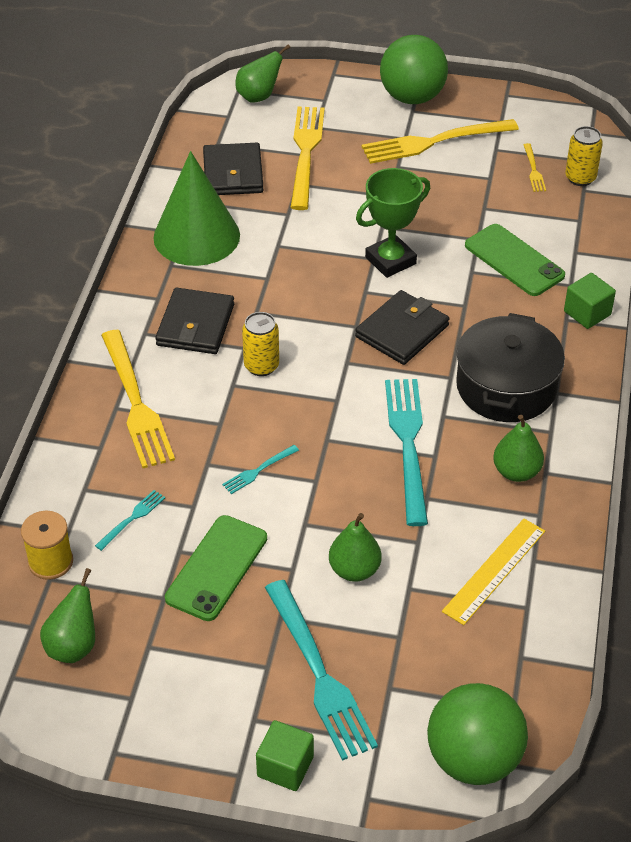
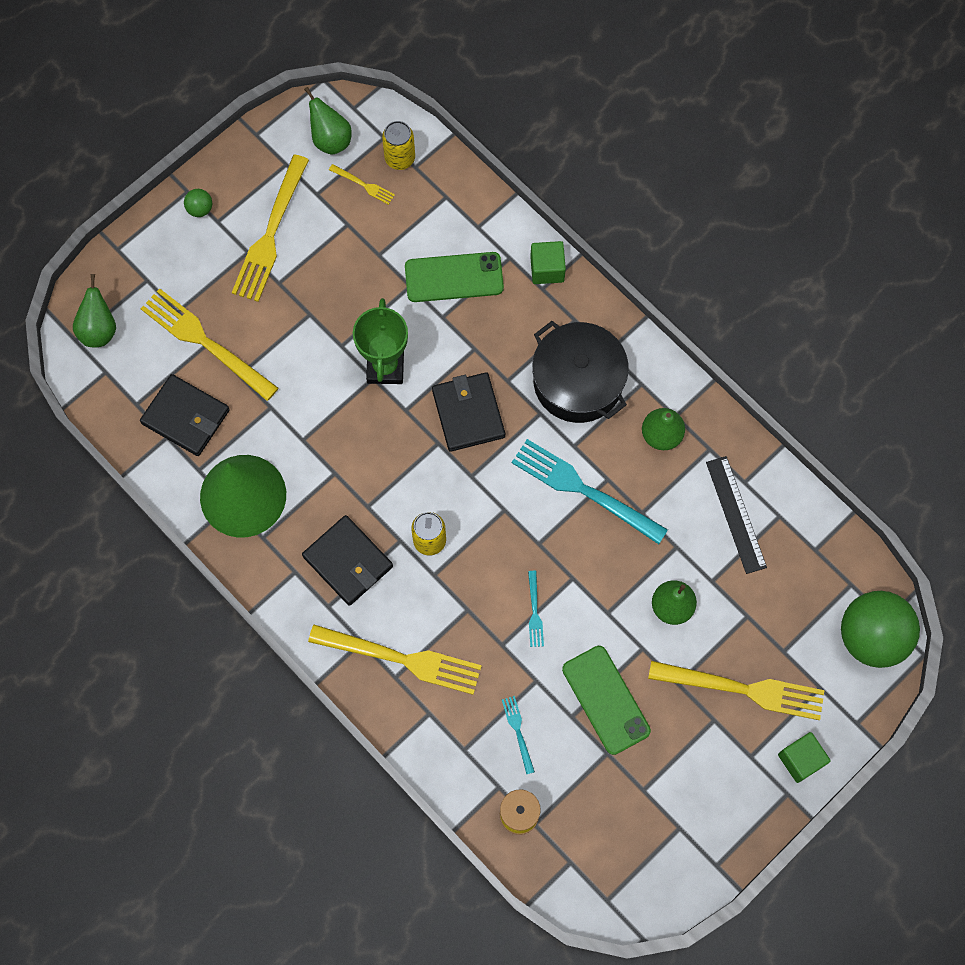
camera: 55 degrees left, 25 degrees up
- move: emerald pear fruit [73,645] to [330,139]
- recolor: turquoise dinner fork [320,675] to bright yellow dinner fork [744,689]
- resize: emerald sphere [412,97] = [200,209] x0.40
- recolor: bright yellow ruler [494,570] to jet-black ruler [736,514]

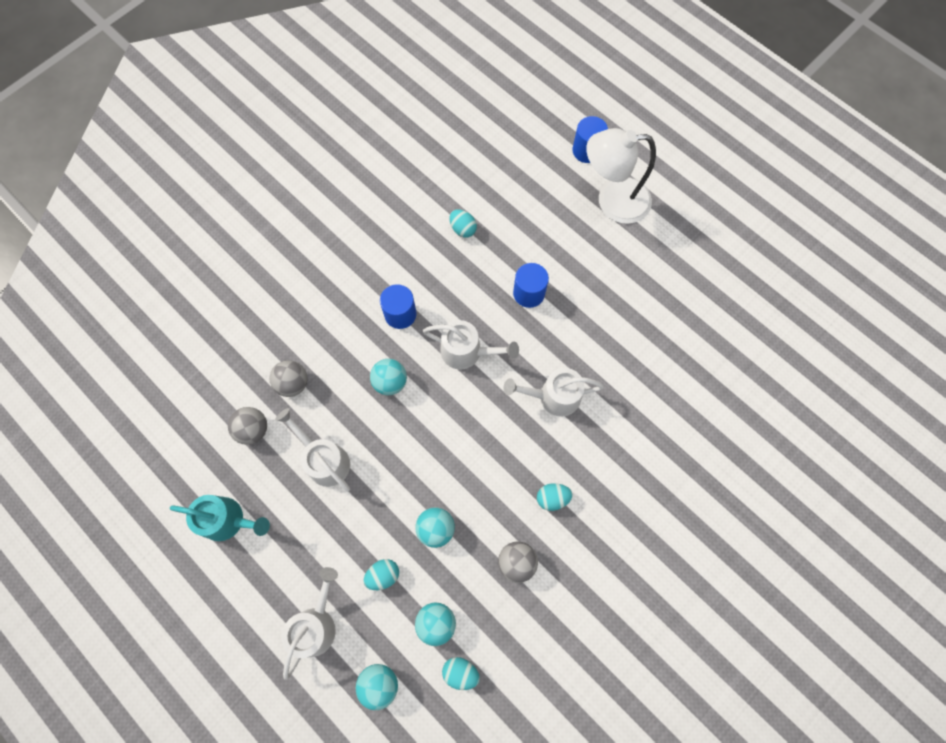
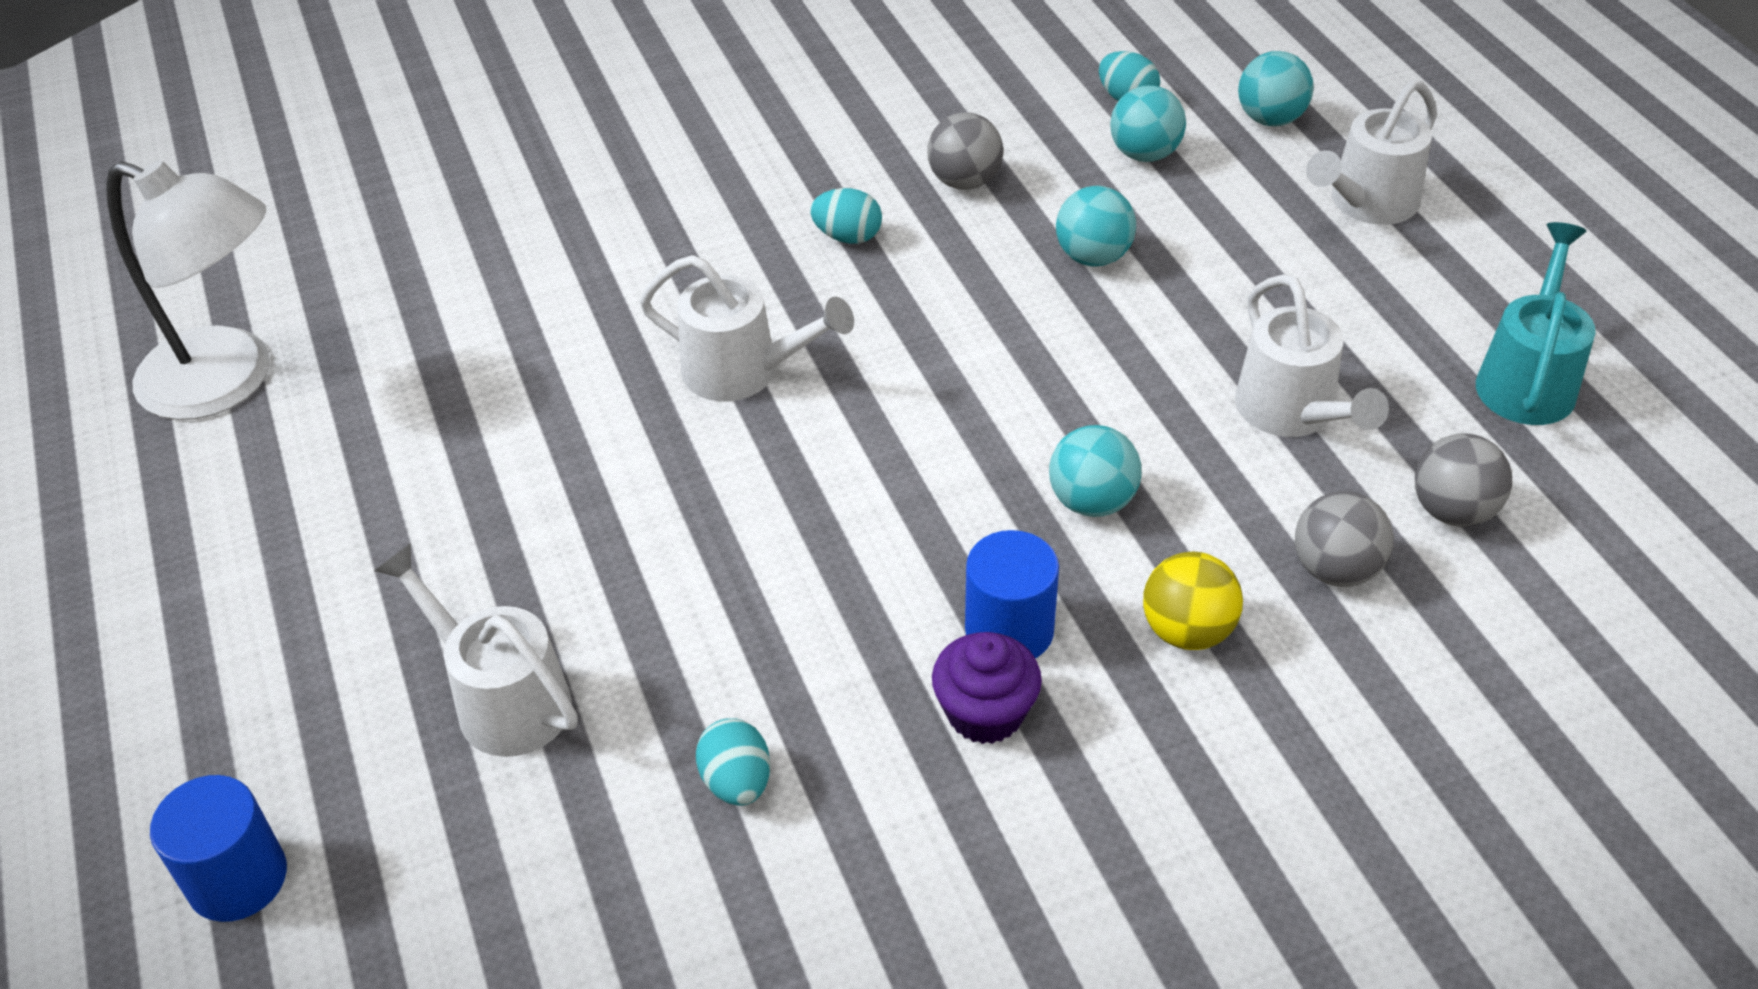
camera: 155 degrees left, 25 degrees down
- rotate: turquoise sprinkling can [229,520] = [1527,378] 75 degrees clockwise
- delete: turquoise egg [383,575]
- move: white sprinkling can [467,352] to [501,698]
- delete: royal blue cylinder [528,293]
- move: white lamp [612,201] to [228,381]
- insert: violet muffin [985,713]
- insert: bright yellow sphere [1187,631]

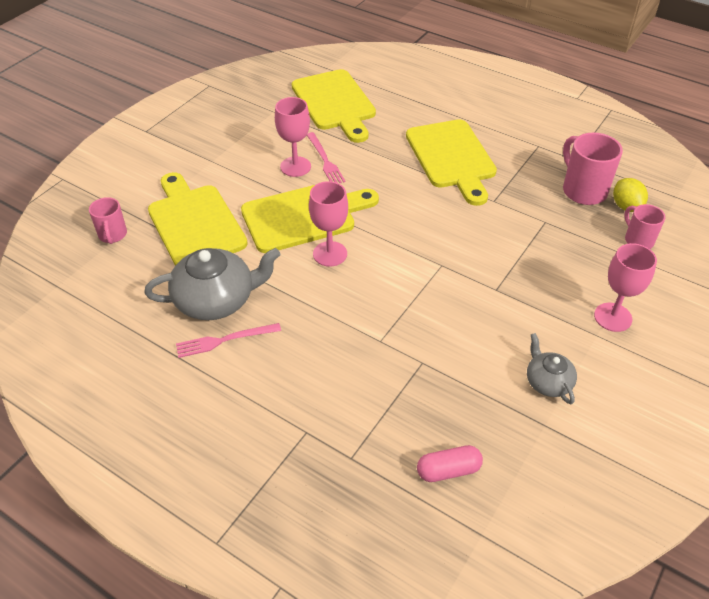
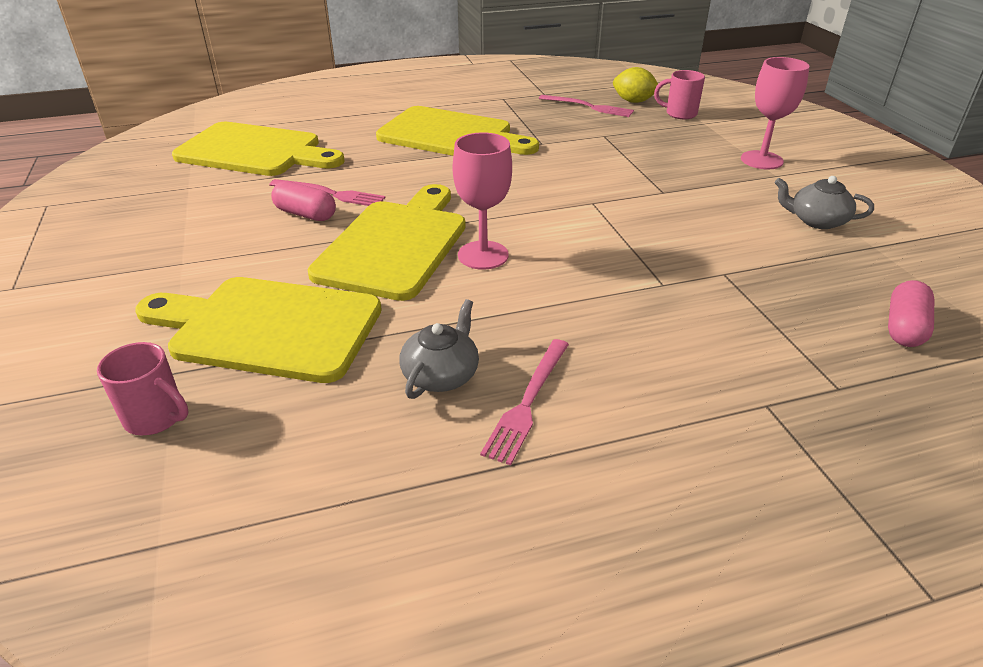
camera: 50 degrees left, 10 degrees down
- resize: grey teapot [216,300] = [441,375] x0.55
- replace: rose-pink goblet [295,166] to rose-pink pill [305,214]
- replace: rose-pink mug [583,190] to rose-pink dinner fork [588,107]

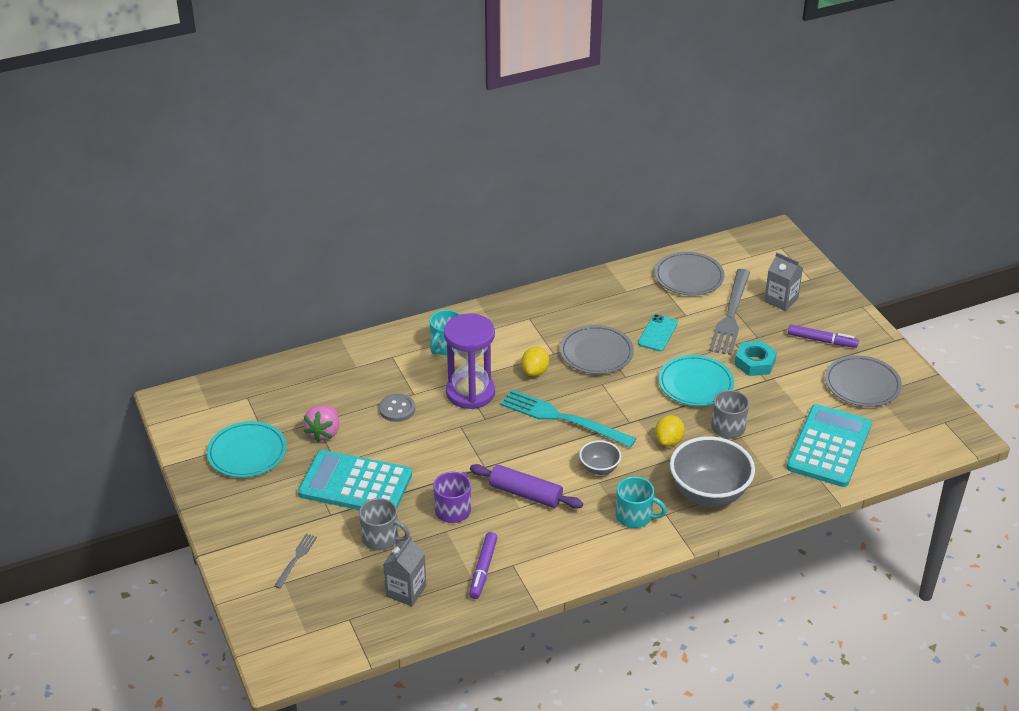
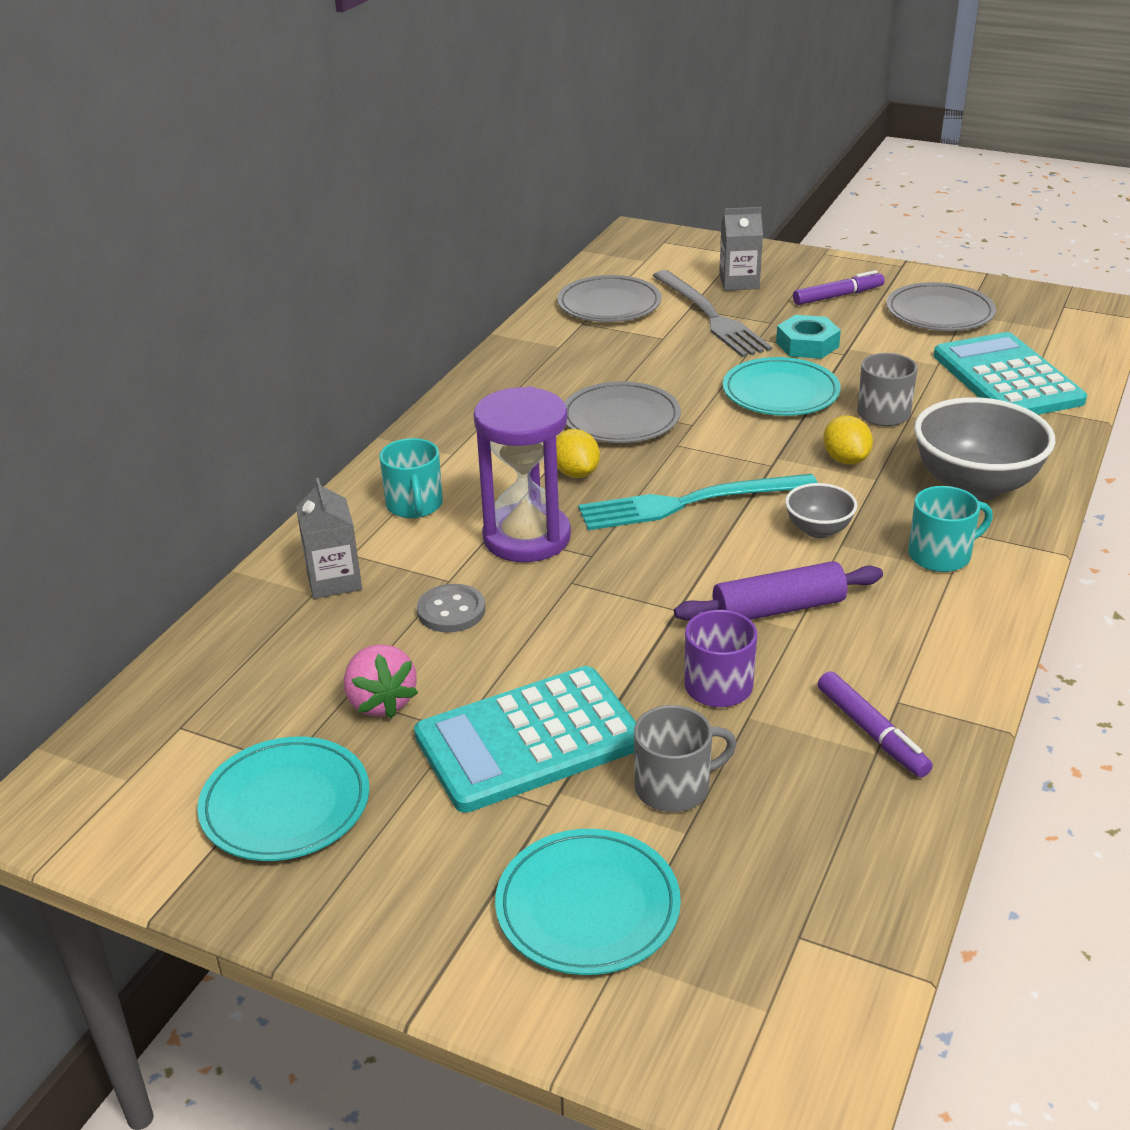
camera: 40 degrees left, 5 degrees down
- replace: grey dinner fork [296,559] to turquoise dinner plate [587,907]
- move: grey carton [406,591] to [334,580]
- delete: turquoise phone [657,333]

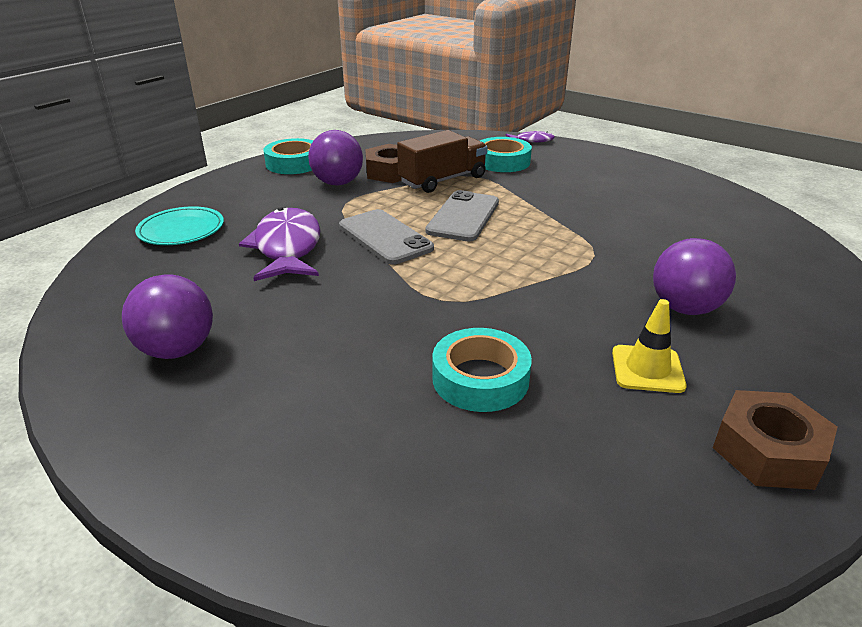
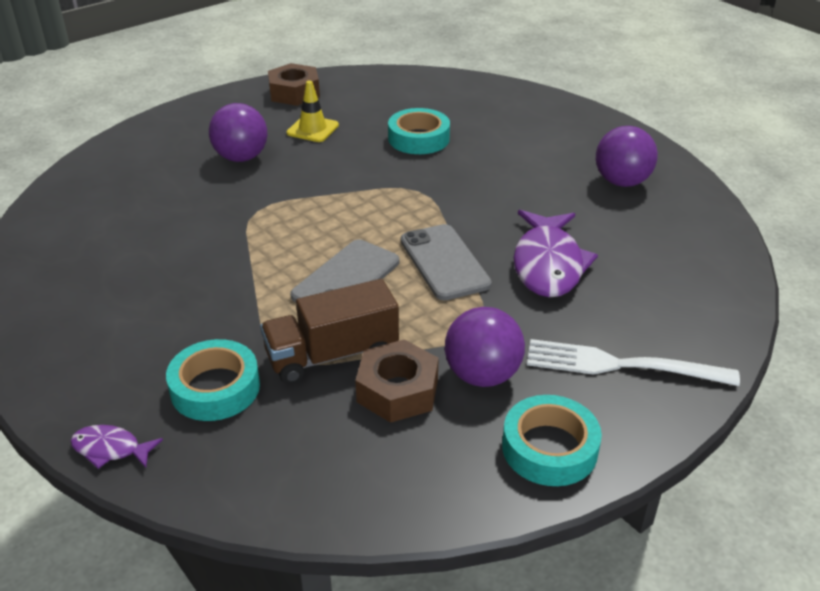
camera: 165 degrees left, 5 degrees up
- delete: turquoise dinner plate [181,230]
- insert: white dinner fork [621,365]

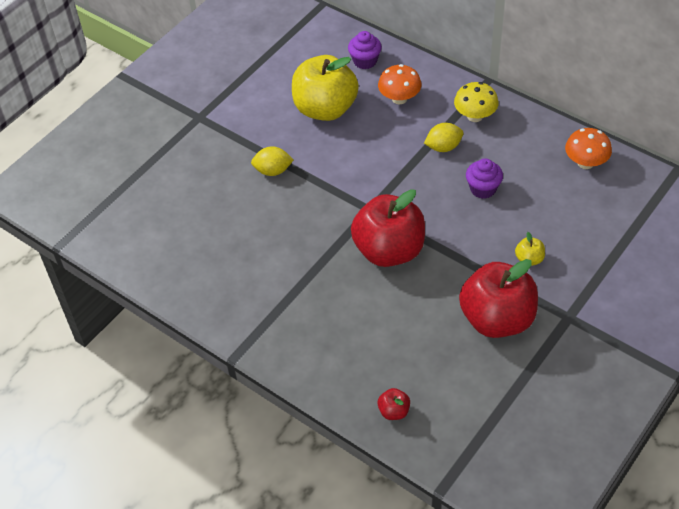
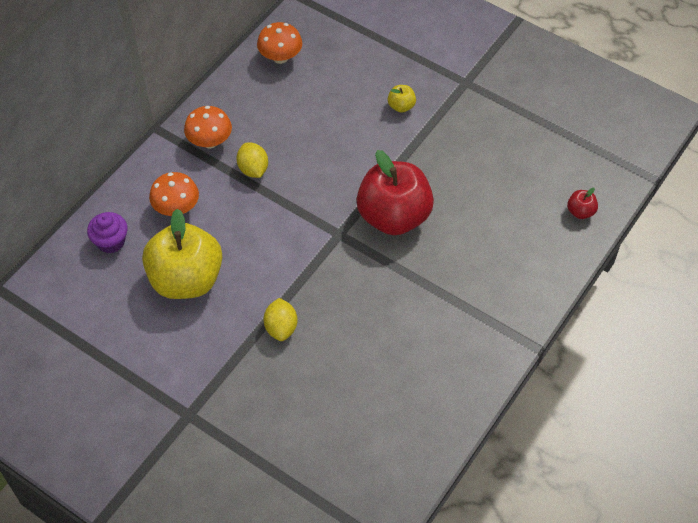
camera: 95 degrees left, 5 degrees up
- recolor: bright yellow toadstool [475,116] to bright orange toadstool [210,141]
- delete: red toy apple [497,319]
- delete: violet muffin [483,189]

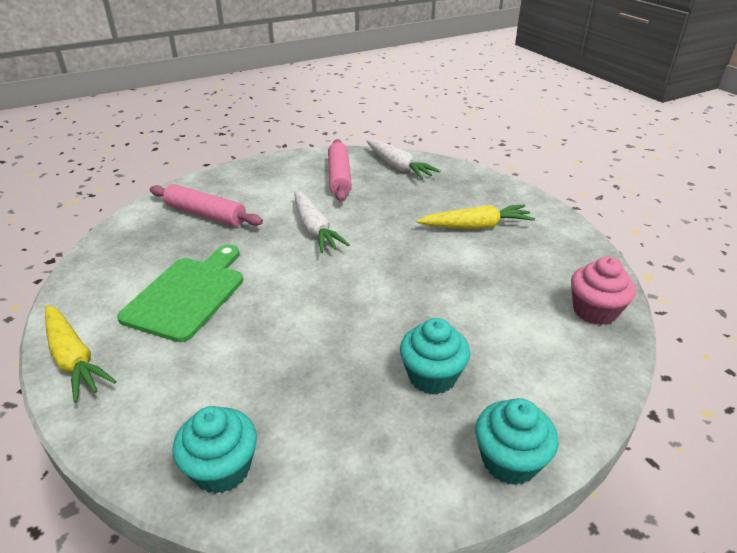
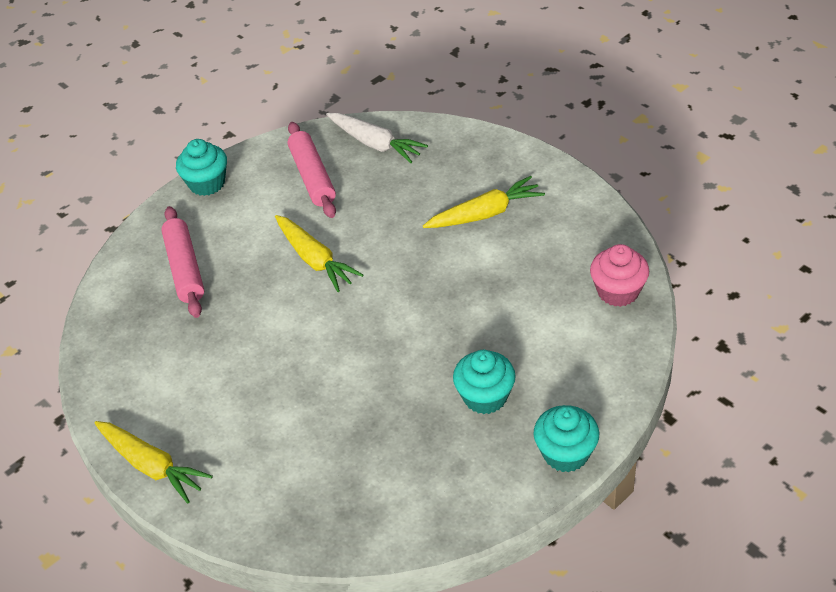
camera: 10 degrees left, 10 degrees up
- delete: emerald chopping board [187,294]
- rotate: rose-pink pastry roller [206,214] = [185,268] 60 degrees clockwise
- move: turquoise muffin [222,468] to [207,183]
- recolor: white root vegetable [315,229] to bright yellow root vegetable [315,259]

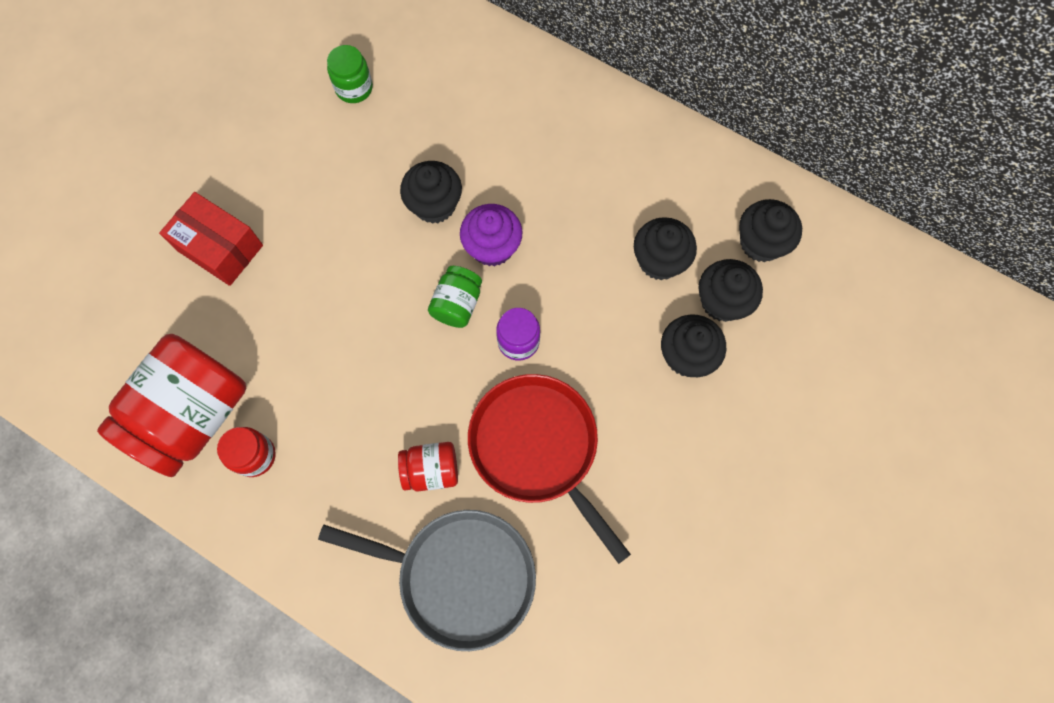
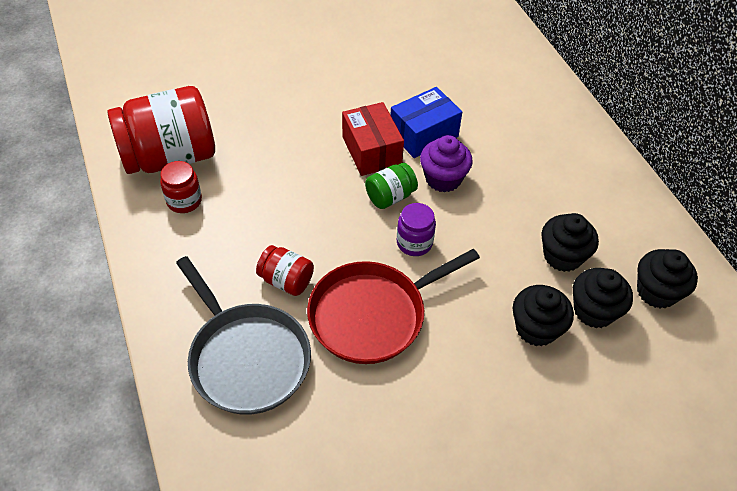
camera: 35 degrees right, 20 degrees down
- move: red parcel [220,248] to [372,151]
- delete: emerald jar [354,88]
- replace: jet-black muffin [434,205] to royal blue parcel [424,134]
- rotate: red frying pan [537,447] = [372,315] 120 degrees counterclockwise

